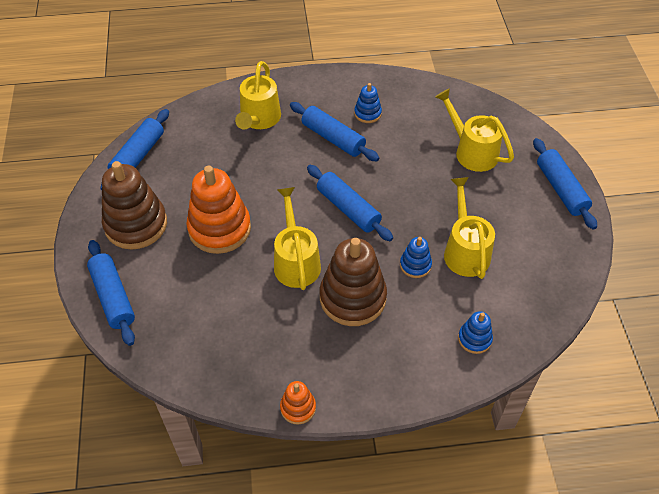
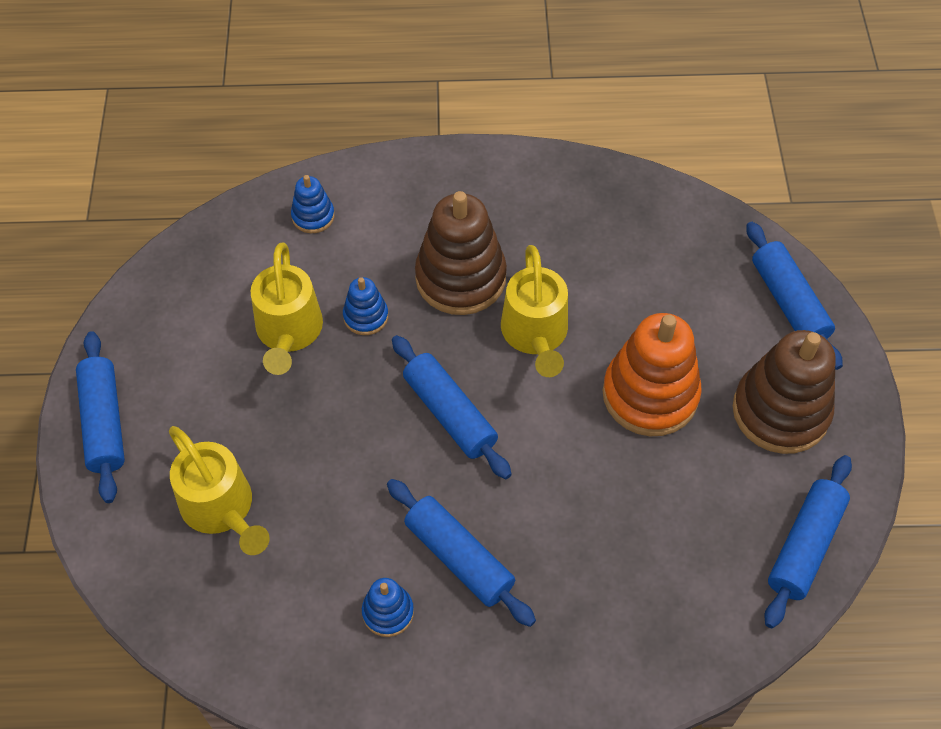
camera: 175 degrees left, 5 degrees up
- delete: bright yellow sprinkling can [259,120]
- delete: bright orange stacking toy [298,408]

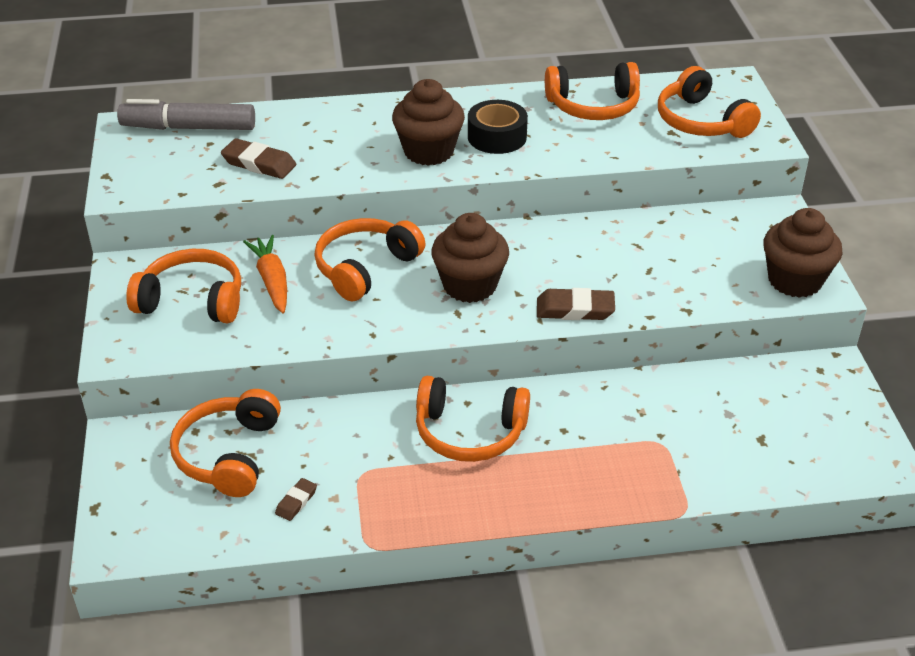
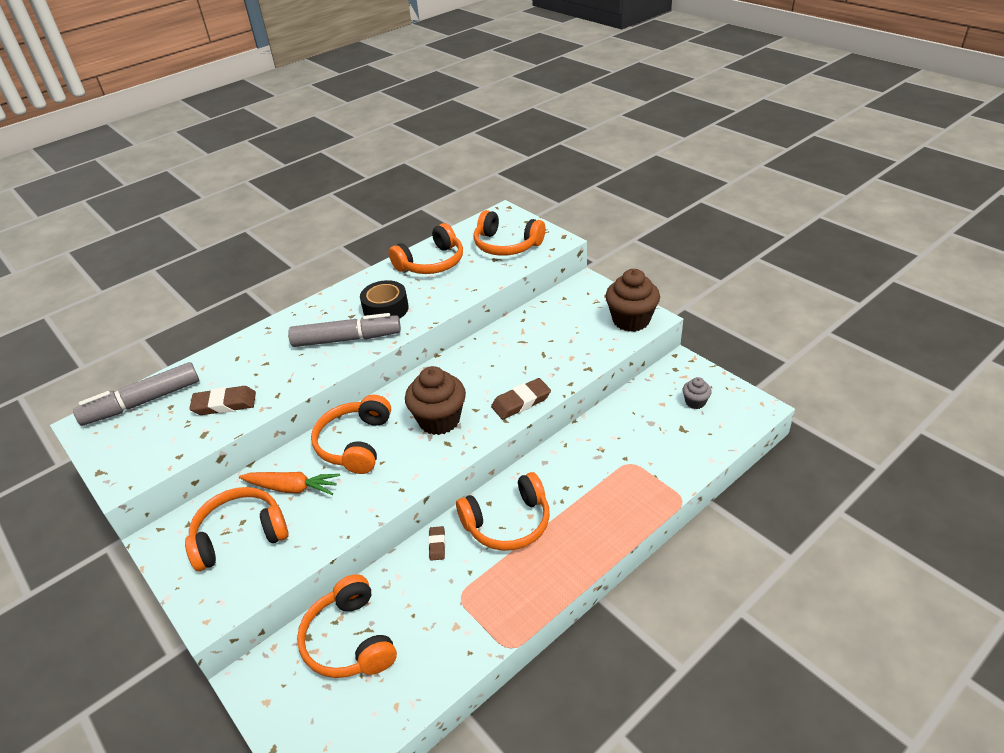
camera: 30 degrees left, 0 degrees up
- rotate: bright orange root vegetable [272,281] = [292,488] 150 degrees clockwise
- move: brown gum eraser [296,502] to [437,545]
- replace: brown muffin [429,151] to grey marker pen [347,339]
- insert: grey muffin [695,402]

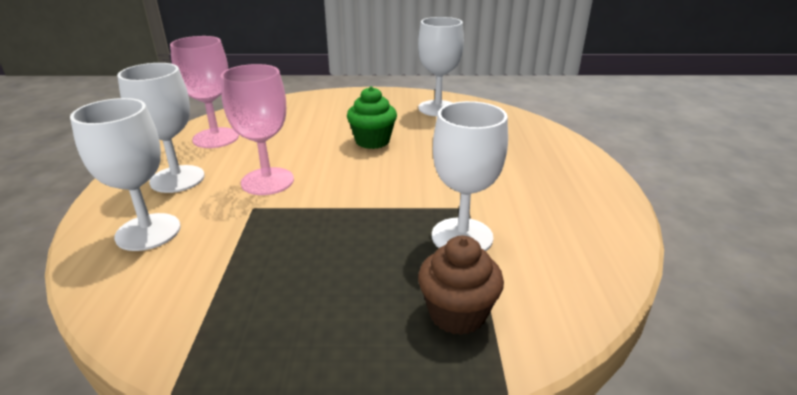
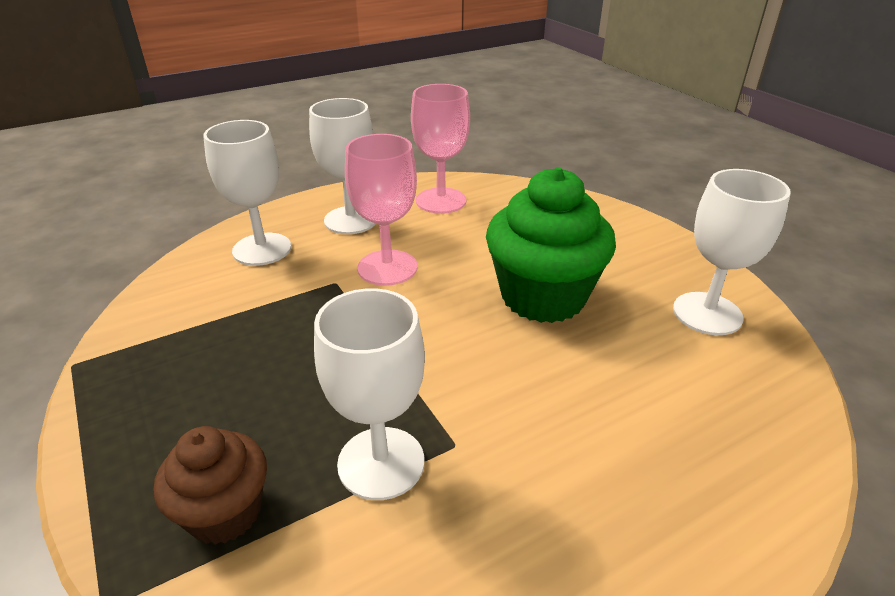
camera: 60 degrees right, 5 degrees up
- resize: emerald muffin [372,141] = [543,297] x1.73

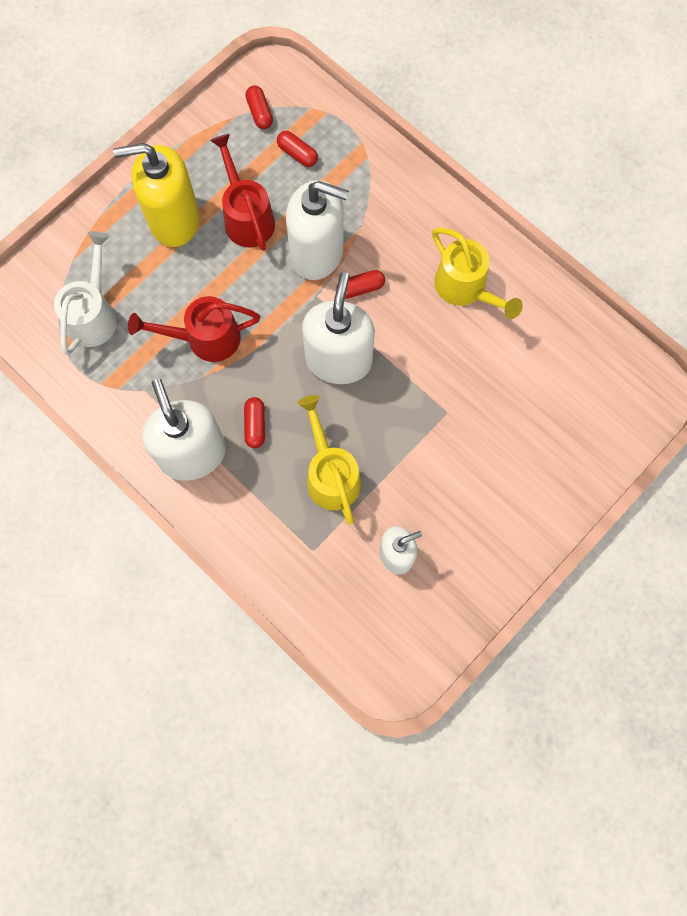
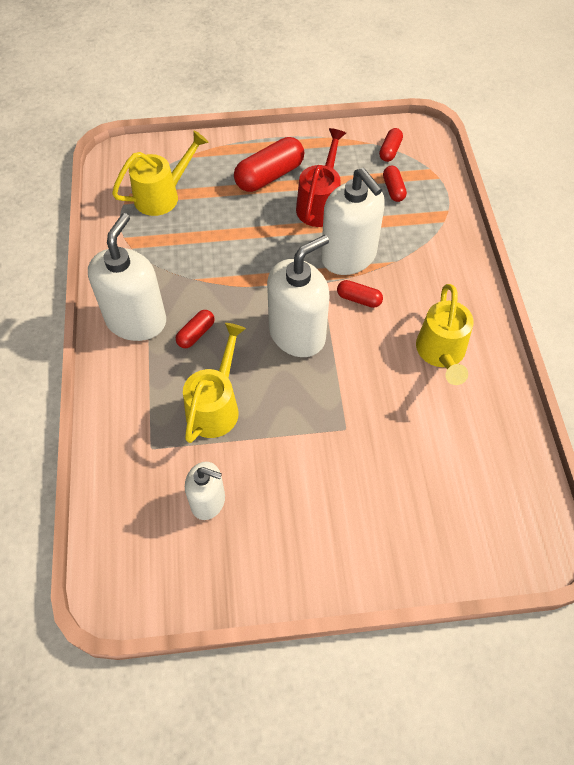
camera: 40 degrees right, 15 degrees down
- recolor: white sprinkling can [94,314] to bright yellow sprinkling can [163,195]
- replace: bright yellow soap pump [174,220] to red pill [269,176]
- delete: red sprinkling can [205,338]

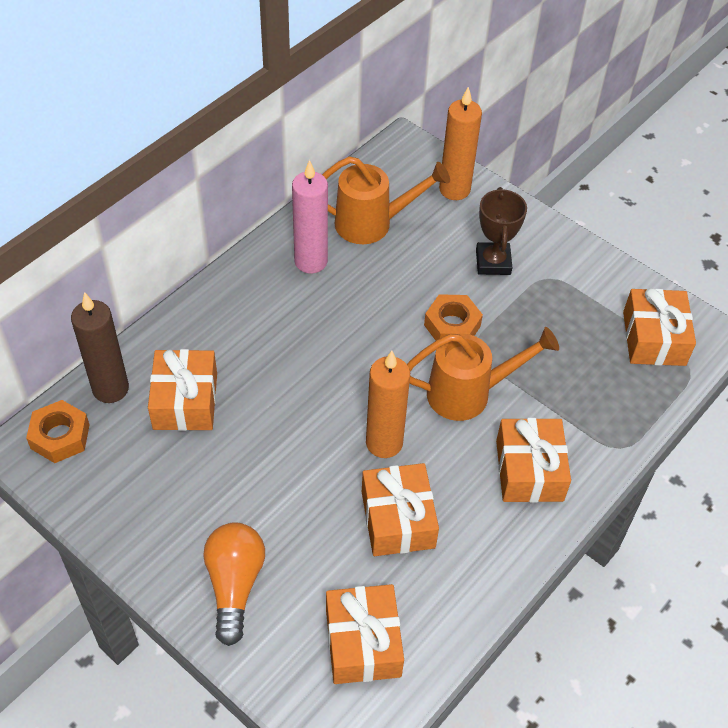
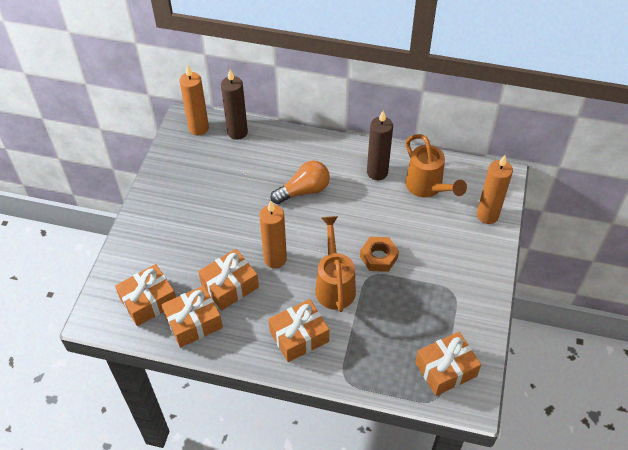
camera: 65 degrees right, 0 degrees up
- replace: bright orange hexagon nut [60,436] to bright orange wax candle [198,128]
- move: bright orange gift [185,401] to [194,322]
- move: bright orange lightbulb [234,585] to [303,191]
- recolor: rose-pink wax candle [311,261] to brown wax candle [377,172]
- rotate: bright orange sprinkling can [468,393] = [334,285] 150 degrees counterclockwise
- delete: brown prize cup [493,262]

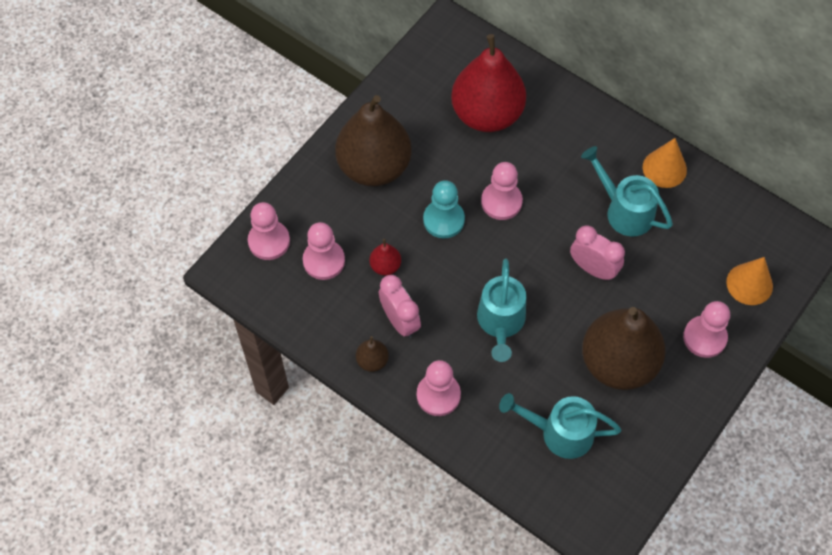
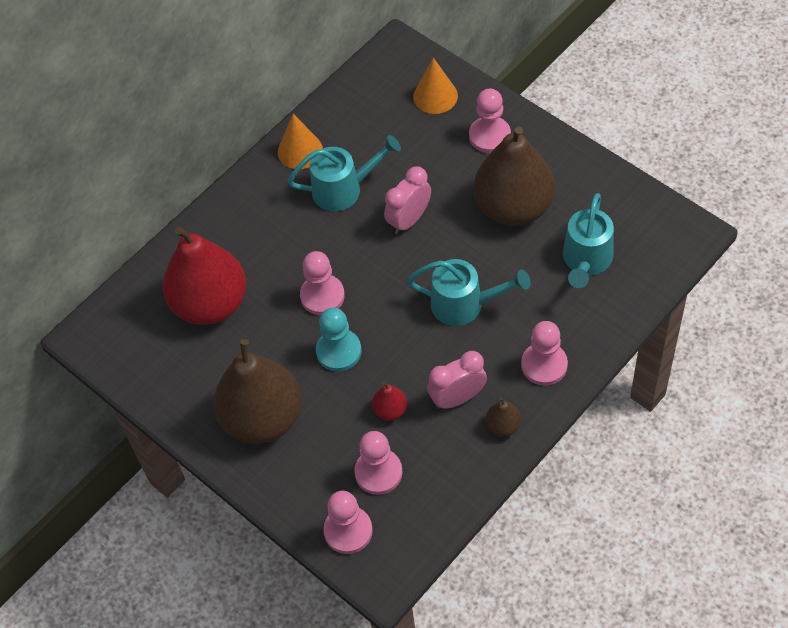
camera: 80 degrees left, 5 degrees down
- rotate: turquoise sprinkling can [623,210] = [344,189] 150 degrees counterclockwise

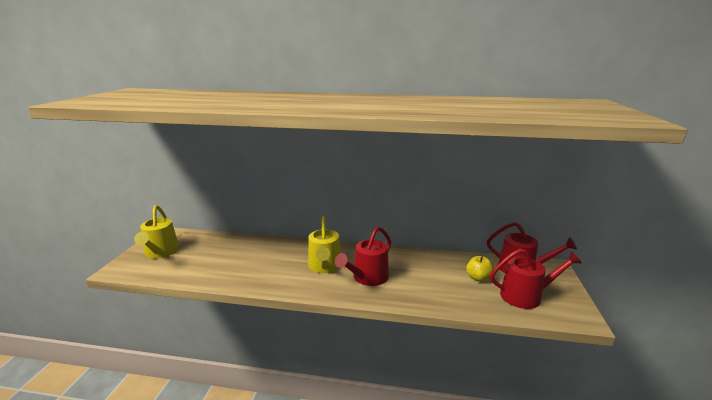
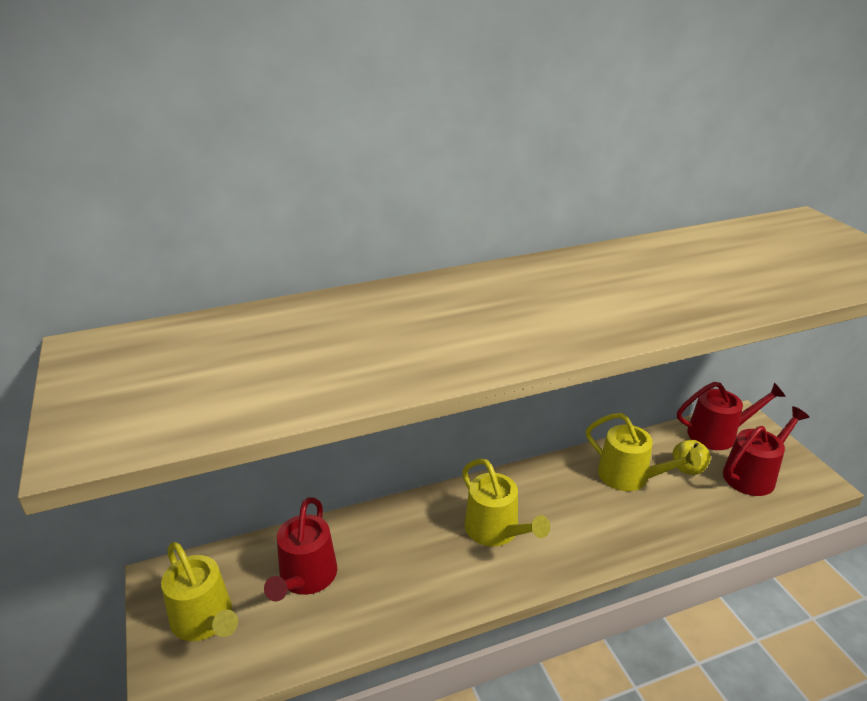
camera: 30 degrees left, 10 degrees up
- move: red sprinkling can [367,277] to [306,577]
- insert: bright yellow sprinkling can [629,476]

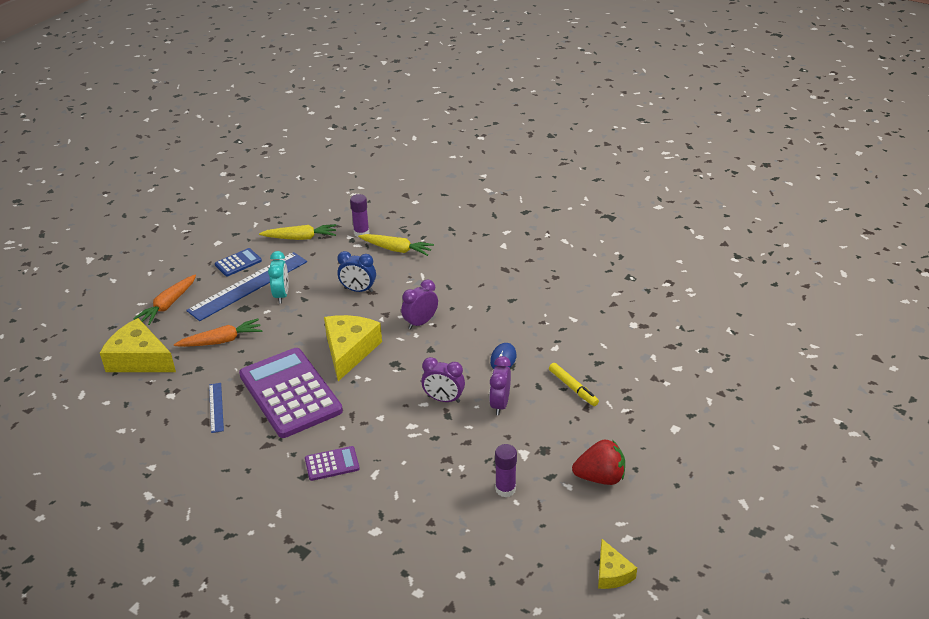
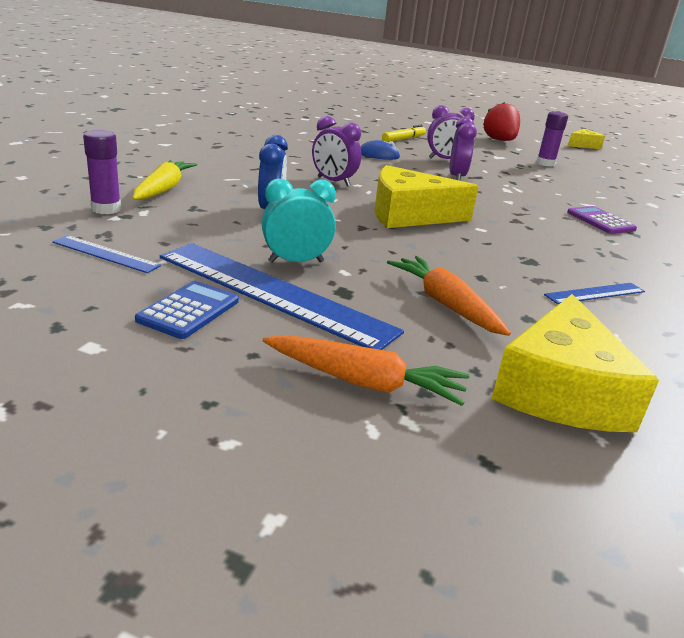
camera: 105 degrees left, 10 degrees down
- rotate: royal blue pocket calculator [238,263] = [189,310] 75 degrees clockwise
- delete: violet pocket calculator [290,393]
- replace: bright yellow root vegetable [300,238] to royal blue ruler [105,254]

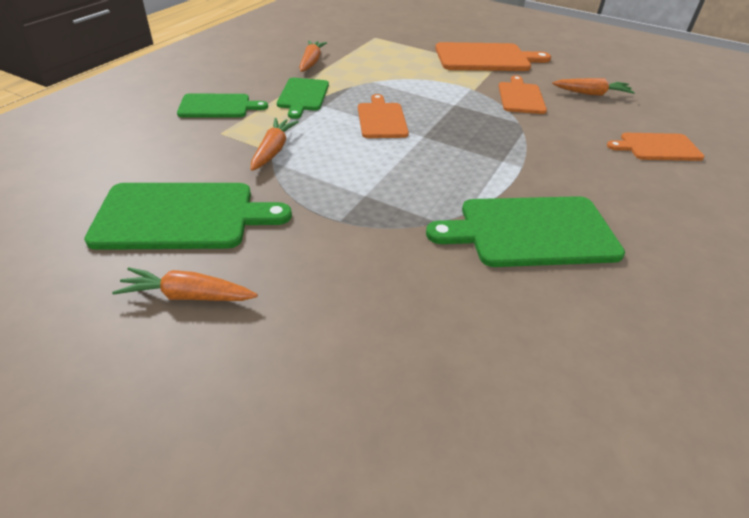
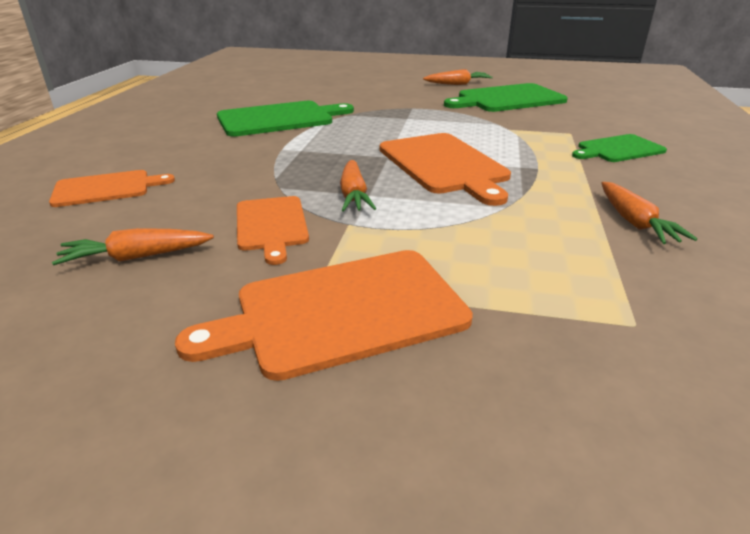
camera: 165 degrees right, 10 degrees down
- move: bright orange root vegetable [273,150] to [354,195]
- delete: emerald chopping board [303,96]
- resize: bright orange chopping board [381,119] = [444,165] x1.64

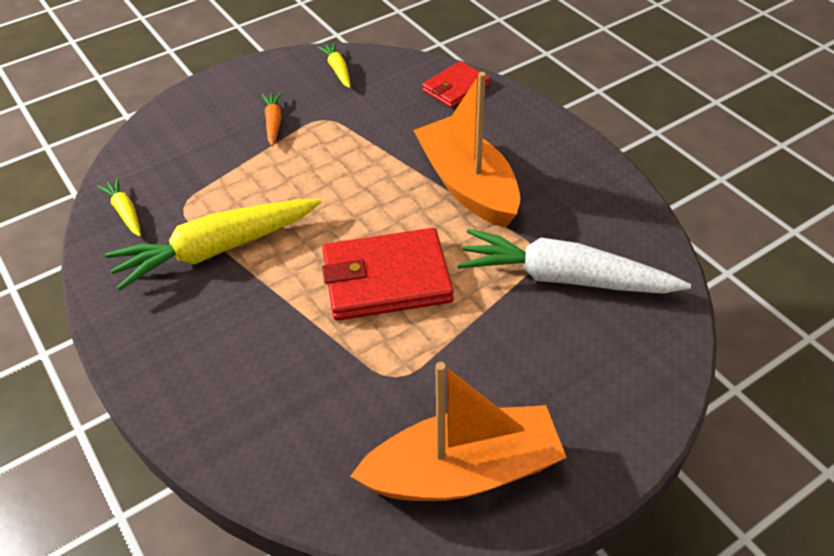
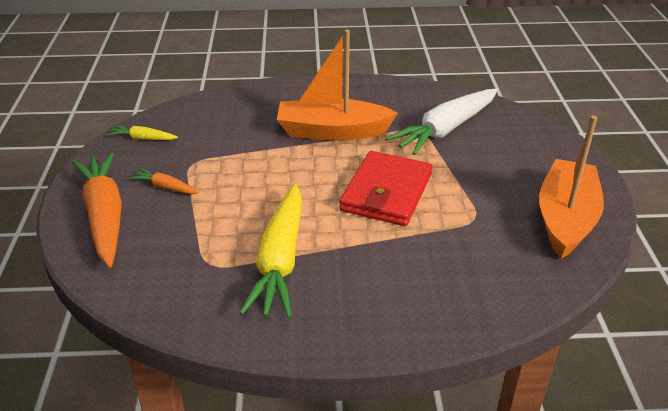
camera: 60 degrees left, 10 degrees down
- delete: bright yellow root vegetable [125,212]
- delete: red wallet [455,88]
- insert: bright orange root vegetable [105,216]

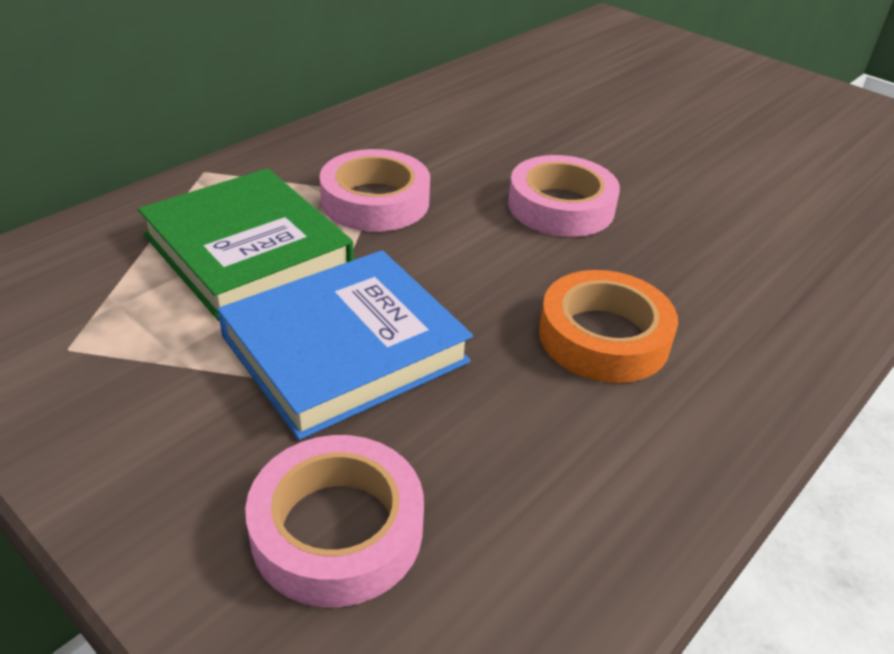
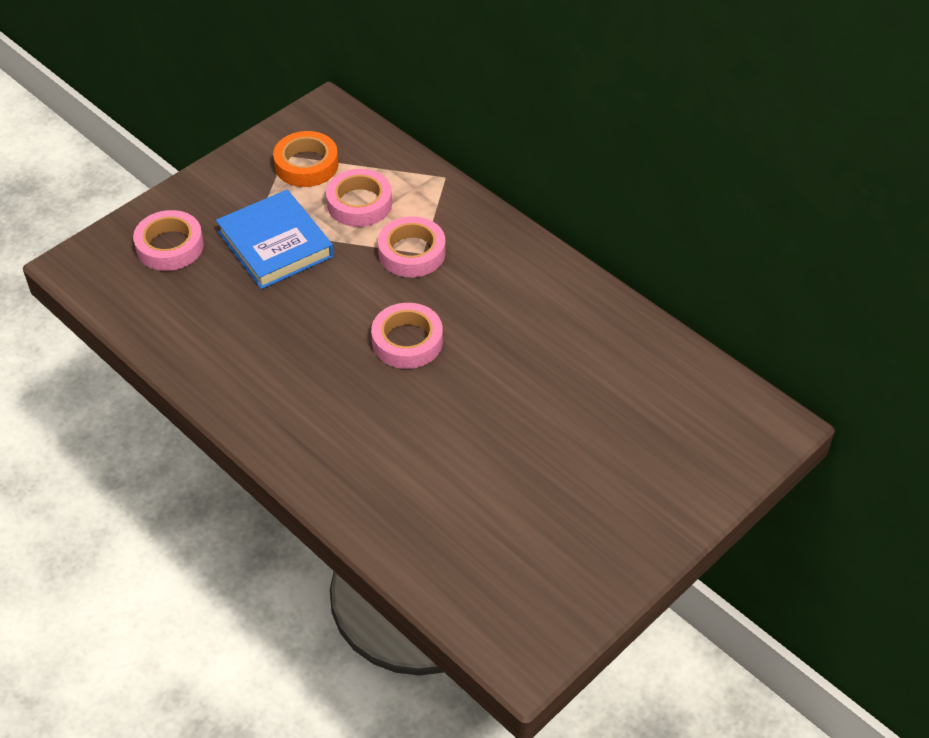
camera: 95 degrees right, 10 degrees up
- replace: emerald hardback [248,251] to rose-pink roll of tape [359,203]
- move: bright orange roll of tape [603,337] to [306,165]

